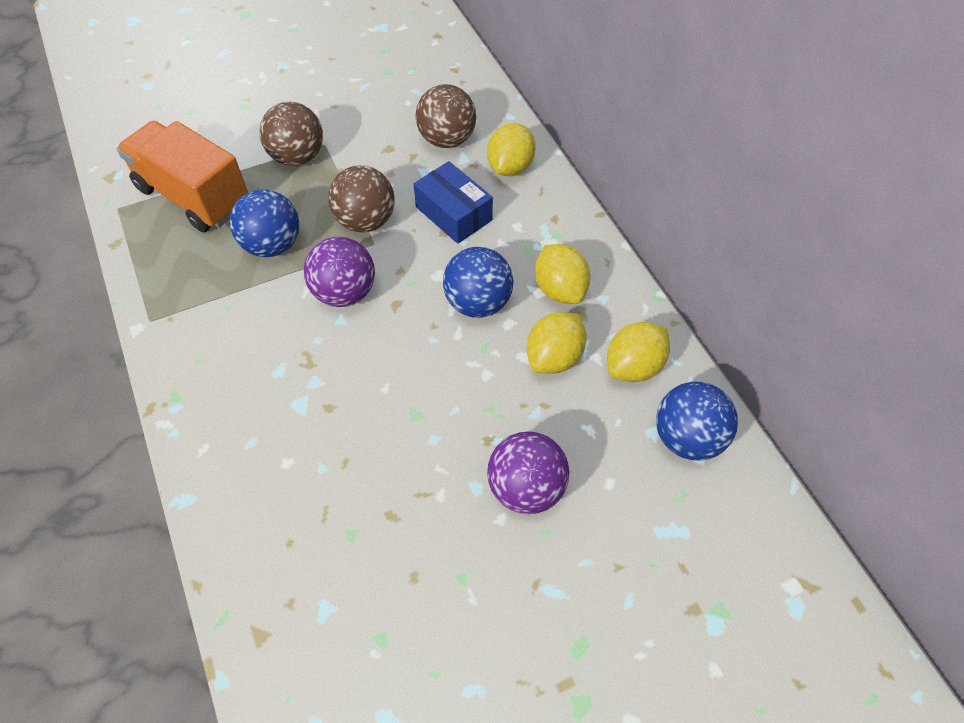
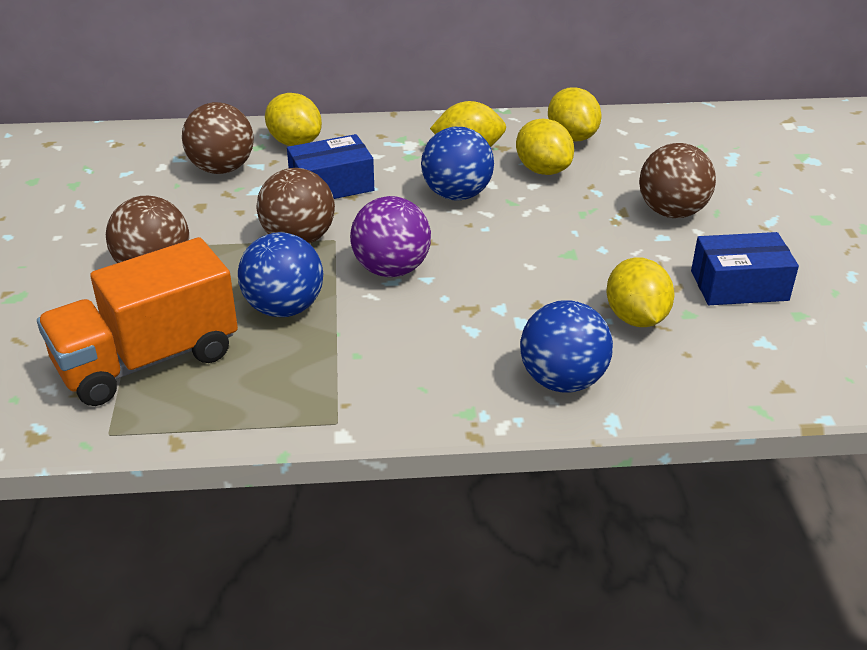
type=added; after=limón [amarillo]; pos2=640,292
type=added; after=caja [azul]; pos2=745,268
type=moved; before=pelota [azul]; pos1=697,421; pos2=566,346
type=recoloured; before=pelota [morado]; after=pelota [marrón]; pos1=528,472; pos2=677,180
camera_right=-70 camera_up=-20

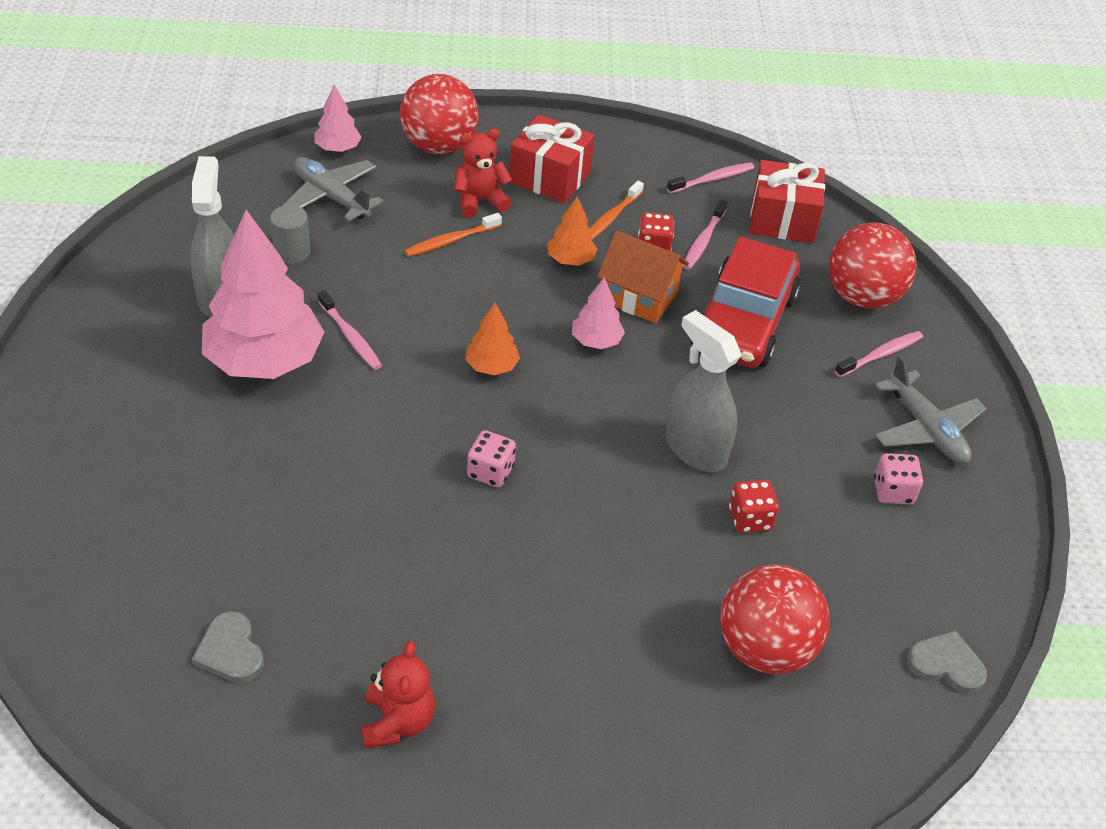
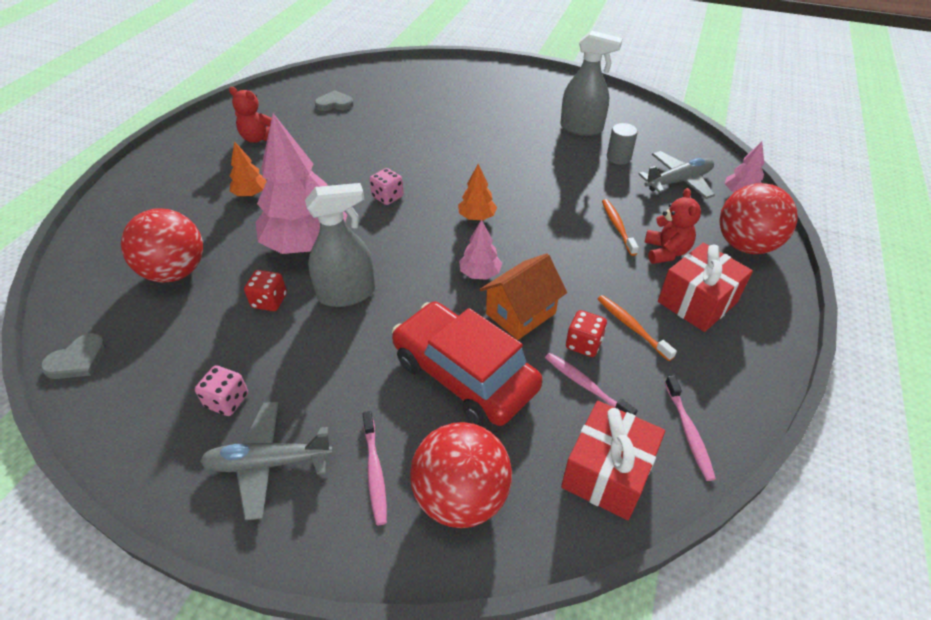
type=removed; before=cepillo de dientes [rosa]; pos1=350,330
type=moved; before=árbol [rosa]; pos1=263,294; pos2=301,183
type=moved; before=árbol [naranja]; pos1=572,231; pos2=248,169
camera_right=115 camera_up=0

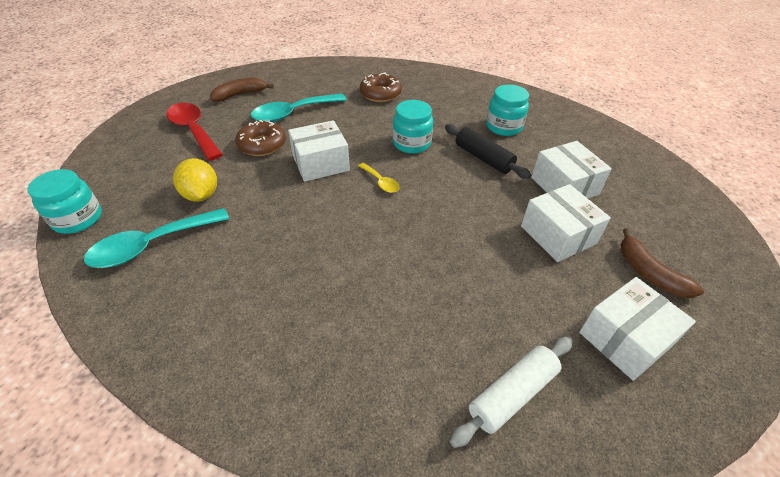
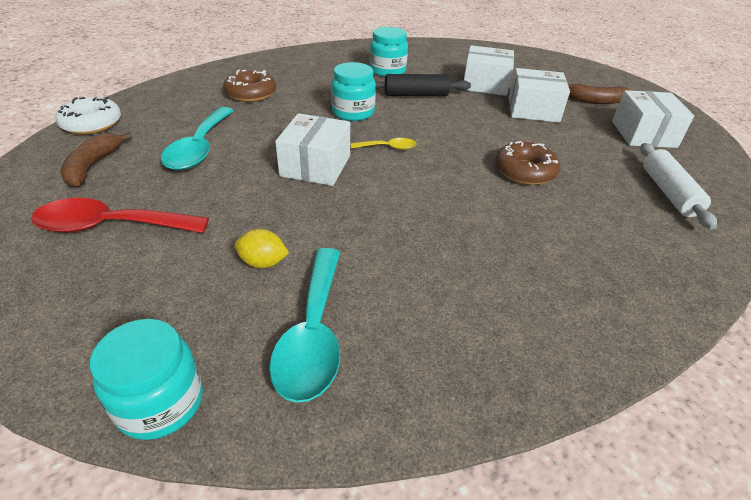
type=added; after=rosquilla [blanco]; pos2=88,116
type=moved; before=rosquilla [marrón]; pos1=260,138; pos2=527,163
type=resized; before=limón [amarillo]; pos1=195,180; pos2=261,248; scale=0.67
camera_right=-55 camera_up=-5

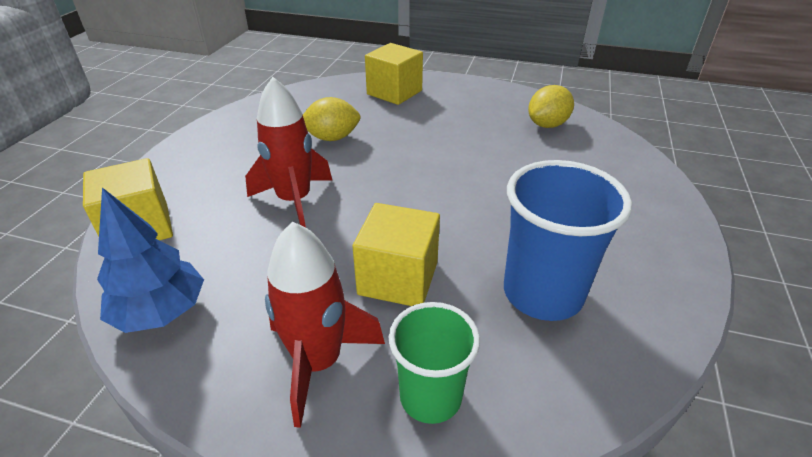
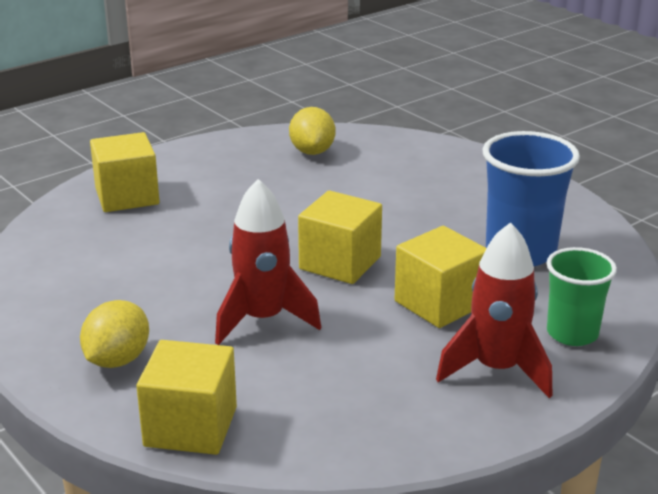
type=removed; before=árbol [azul]; pos1=150,260
type=added; after=cubo [amarillo]; pos2=340,237
type=moved; before=limón [amarillo]; pos1=332,119; pos2=114,334
camera_right=-55 camera_up=-10

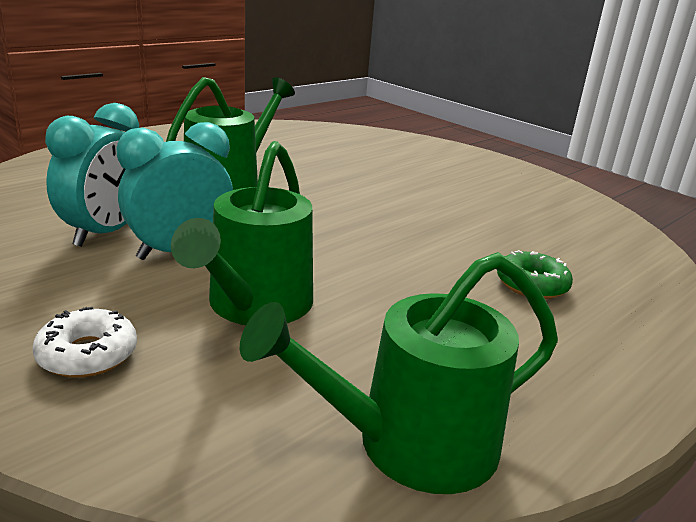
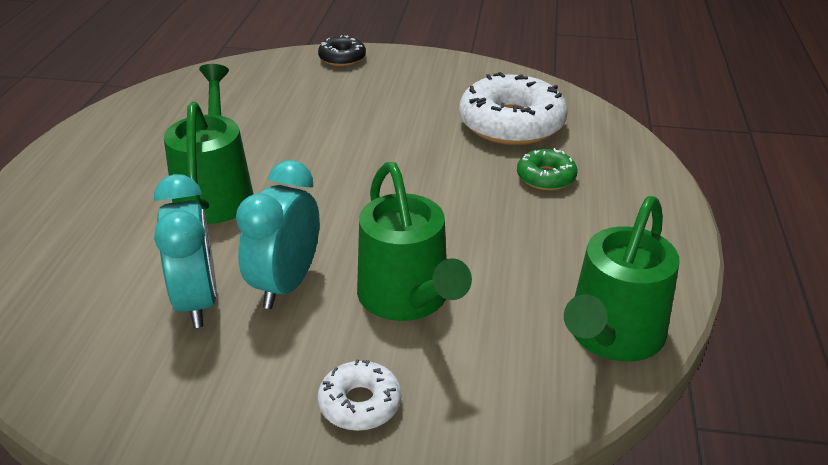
type=added; after=rosquilla [negro]; pos2=342,50
type=added; after=rosquilla [blanco]; pos2=513,108
camera_right=-35 camera_up=10

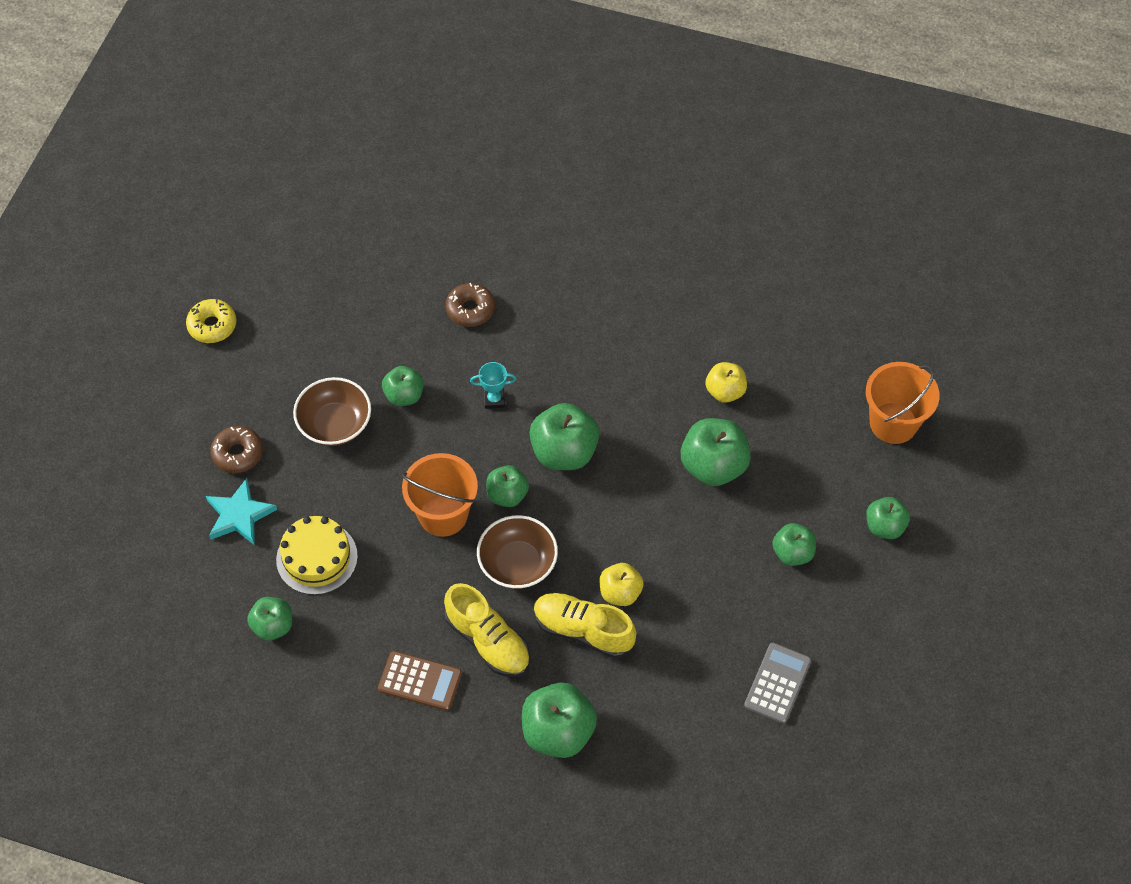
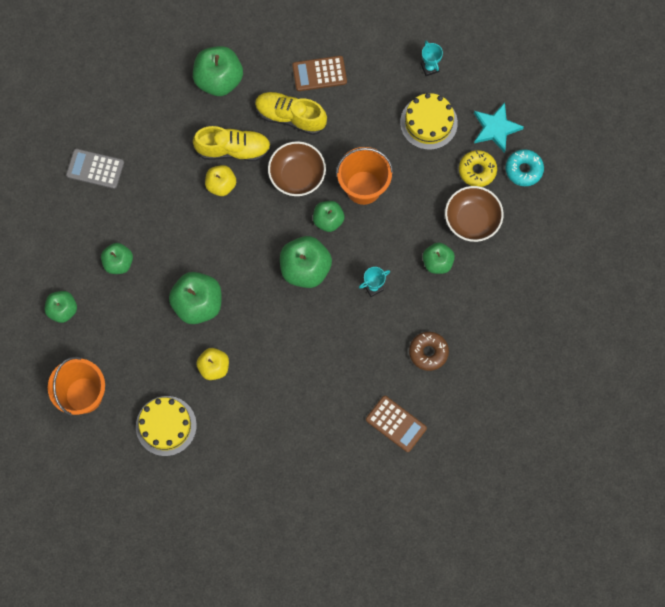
type=added; after=tarta [amarillo]; pos2=166,426
type=added; after=calculadora [marrón]; pos2=396,424
type=moved; before=rosquilla [amarillo]; pos1=211,321; pos2=478,168
type=replaced; before=manzana [verde]; after=trofeo [turquesa]; pos1=269,619; pos2=432,58
type=recoloured; before=rosquilla [marrón]; after=rosquilla [turquesa]; pos1=236,449; pos2=525,167
type=turned; before=calculadora [gris]; pos1=777,683; pos2=95,169; turn=105
camera_right=155 camera_up=15

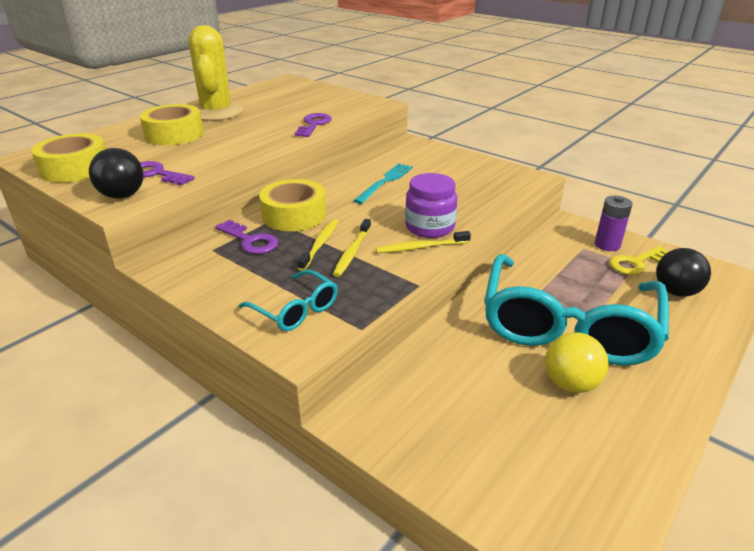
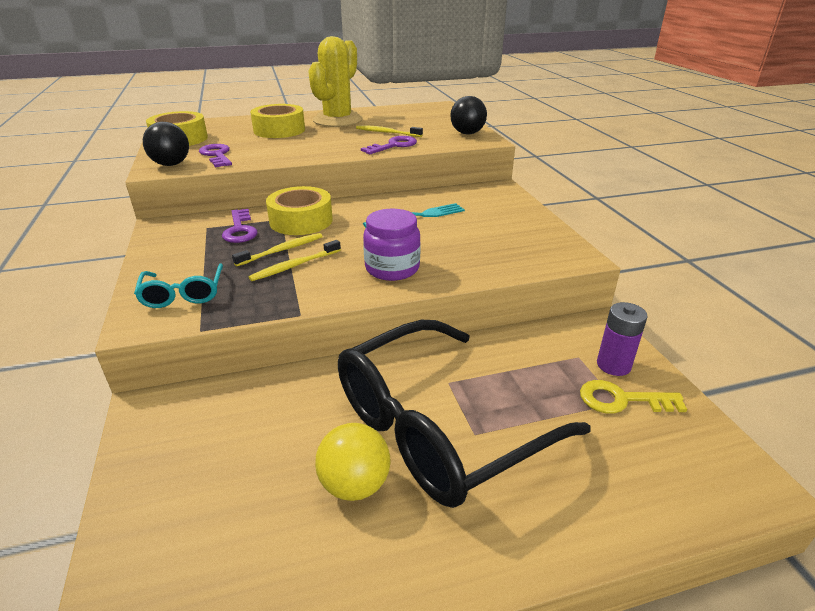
type=moved; before=cepillo de dientes [amarillo]; pos1=423,242; pos2=389,131
type=moved; before=pelota [negro]; pos1=683,272; pos2=468,115
type=recoloured; before=gafas [turquesa]; after=gafas [negro]; pos1=576,310; pos2=464,414
camera_right=35 camera_up=0

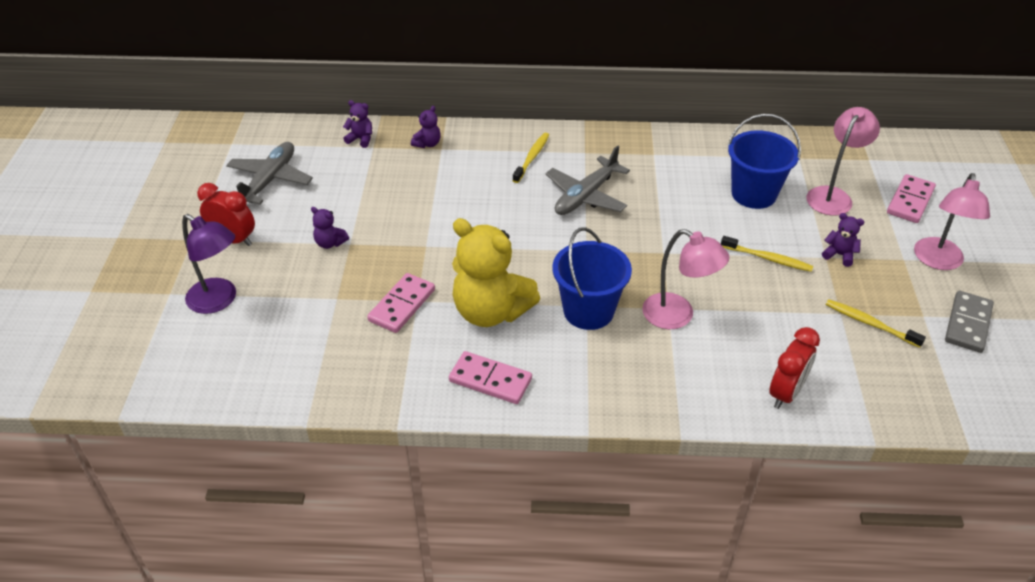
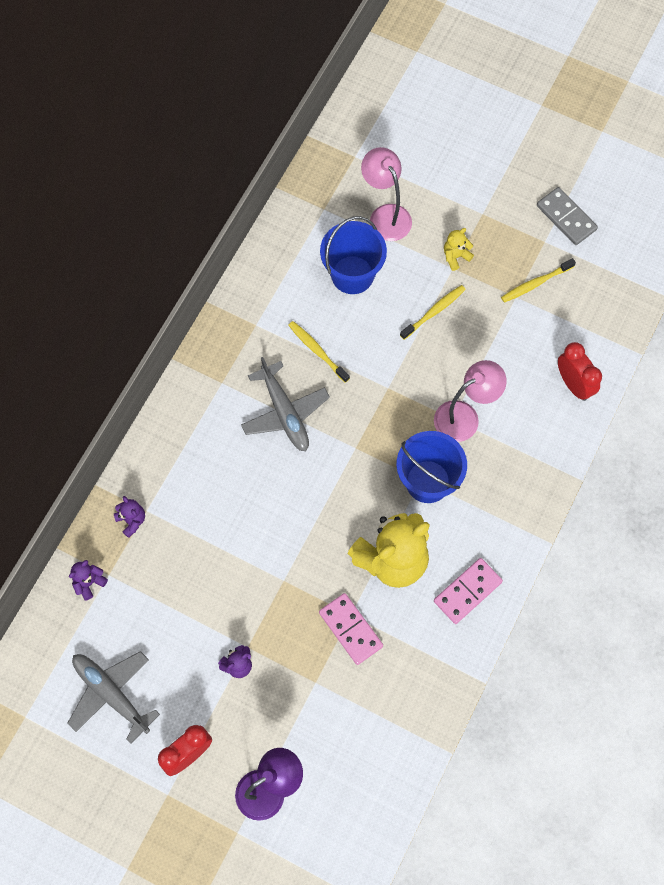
type=removed; before=ficha de dominó [rosa]; pos1=911,198
type=removed; before=lámpara [rosa]; pos1=952,221
type=moved; before=cepillo de dientes [amarillo]; pos1=530,158; pos2=319,352
type=recoloured; before=osito [morado]; after=osito [amarillo]; pos1=843,240; pos2=459,249
camera_right=-65 camera_up=25

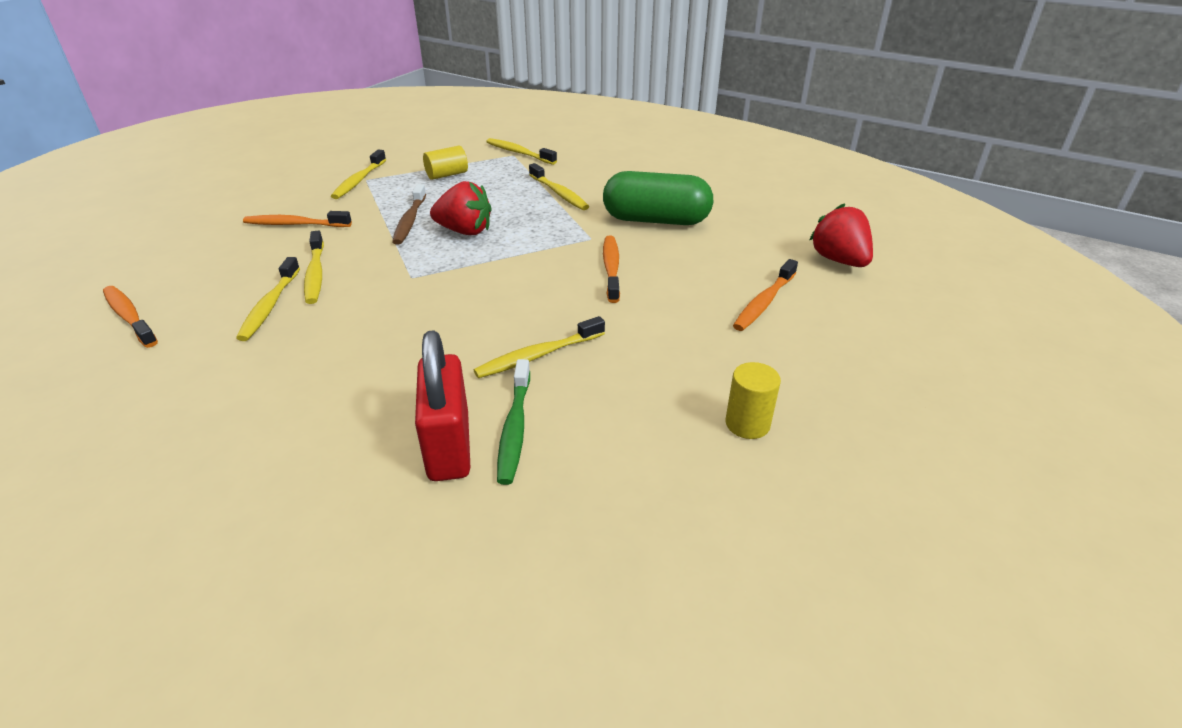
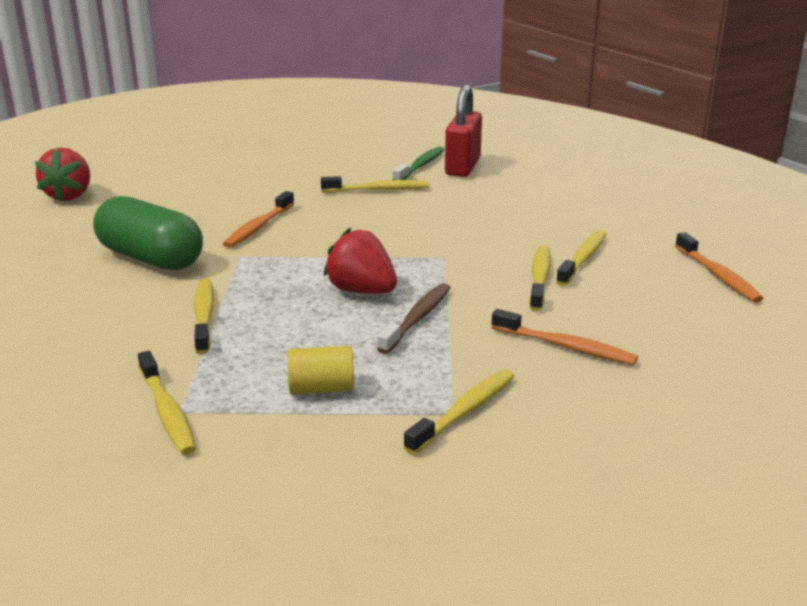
type=removed; before=cilindro [amarillo]; pos1=753,400
type=removed; before=cepillo de dientes [naranja]; pos1=765,295
camera_right=-155 camera_up=-10

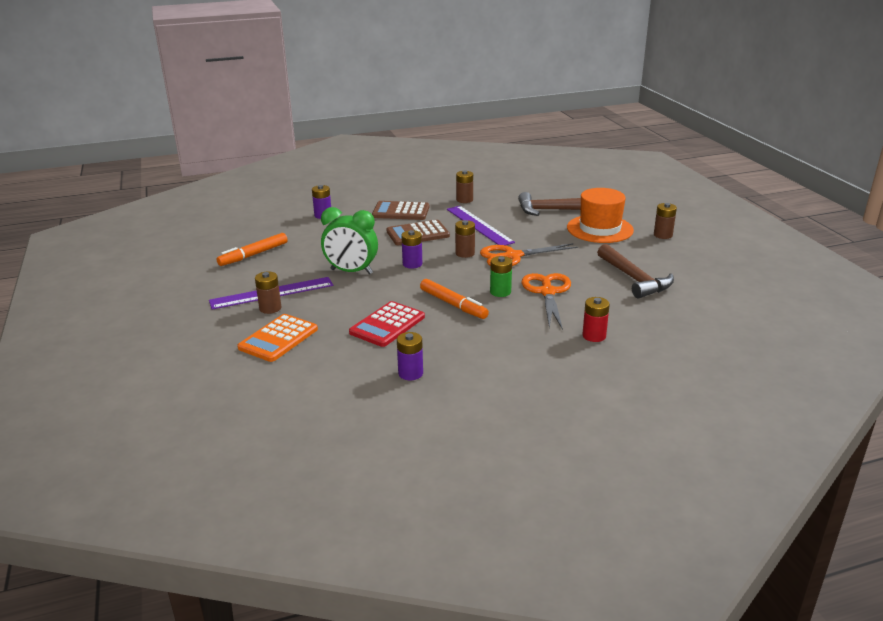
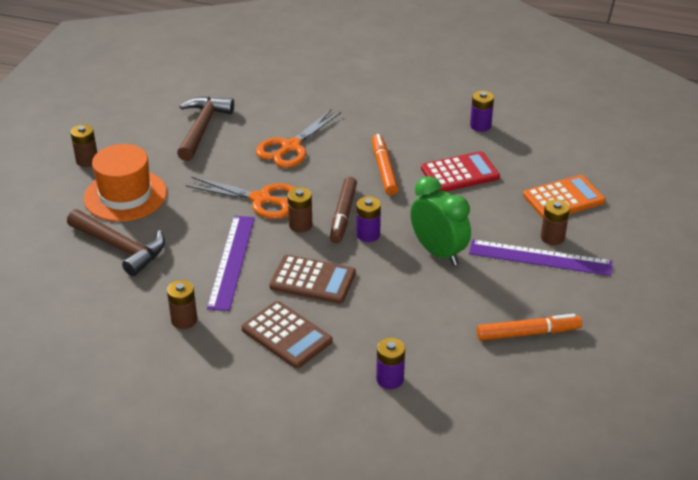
type=removed; before=pila [verde]; pos1=501,276
type=removed; before=pila [rojo]; pos1=596,319
type=added; after=rotulador [marrón]; pos2=343,210
camera_right=-145 camera_up=10

